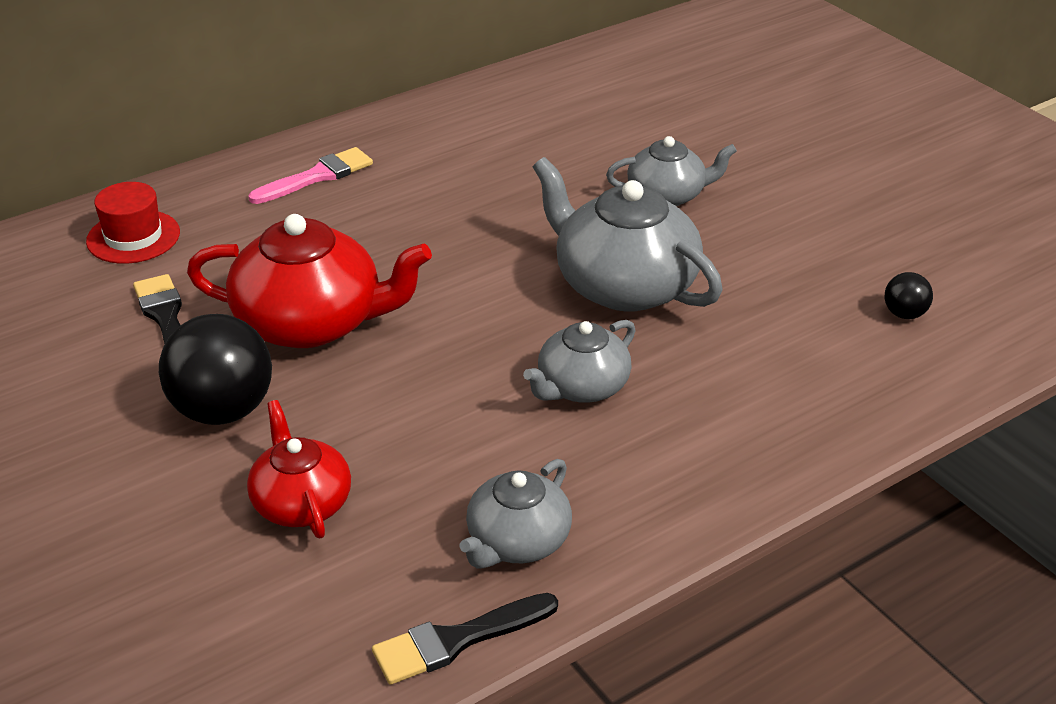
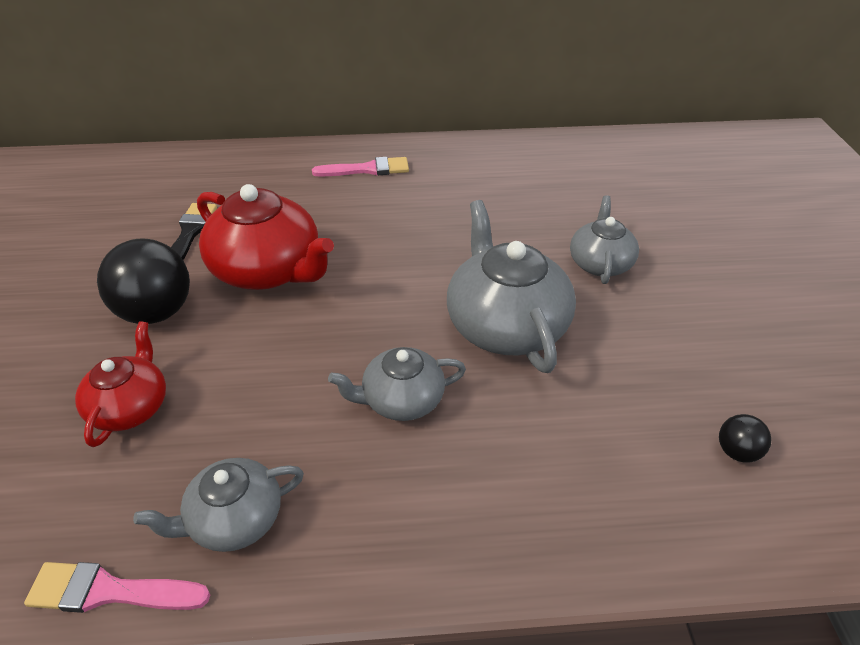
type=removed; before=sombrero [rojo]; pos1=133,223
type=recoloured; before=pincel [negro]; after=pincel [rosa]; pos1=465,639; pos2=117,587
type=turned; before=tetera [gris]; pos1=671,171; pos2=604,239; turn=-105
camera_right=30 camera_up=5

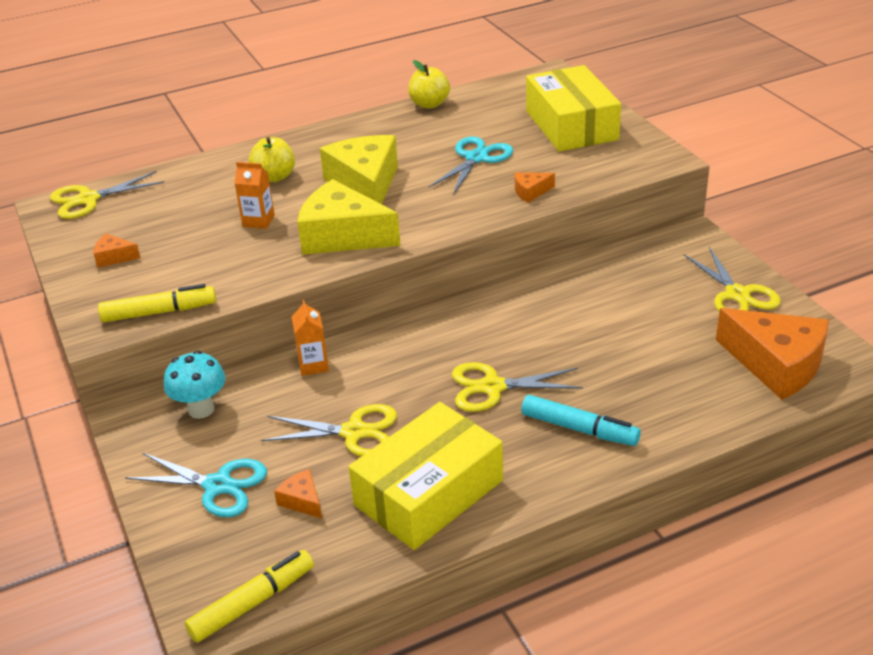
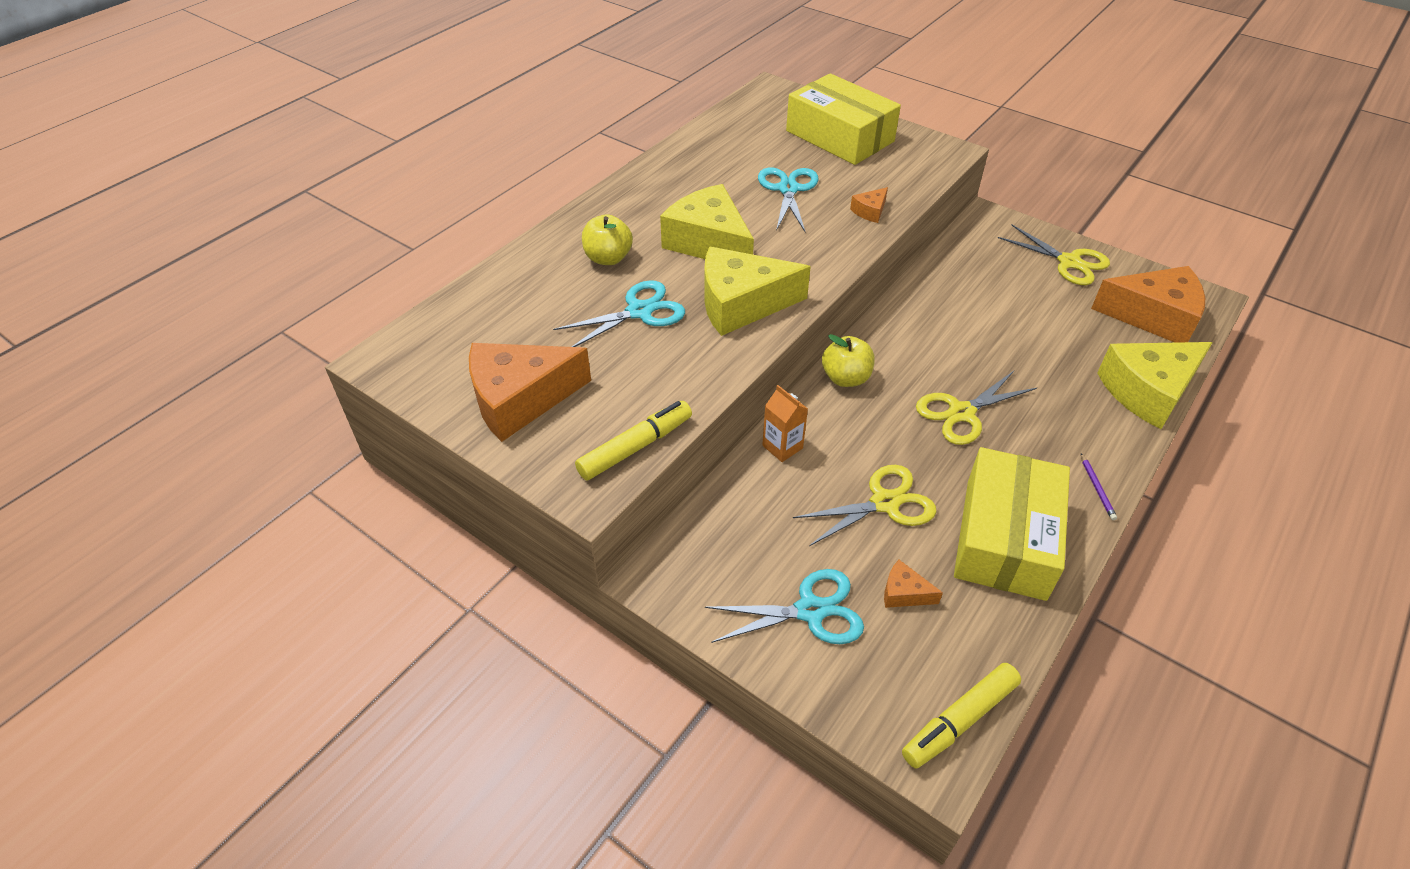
type=removed; before=tijeras [amarillo]; pos1=107,195
type=removed; before=seta [turquesa]; pos1=195,385
type=removed; before=rotulador [turquesa]; pos1=581,420
type=added; after=lápiz [morado]; pos2=1099,486
type=added; after=queso [amarillo]; pos2=1155,385
type=moved; before=manzana [amarillo]; pos1=429,84; pos2=848,360
type=replaced; before=cartón de leche [naranja]; after=tijeras [turquesa]; pos1=254,195; pos2=619,313
type=turned; before=rotulador [amarillo]; pos1=249,596; pos2=961,716; turn=-150
type=resized; before=queso [naranja]; pos1=117,251; pos2=530,392; scale=2.29
camera_right=-30 camera_up=10

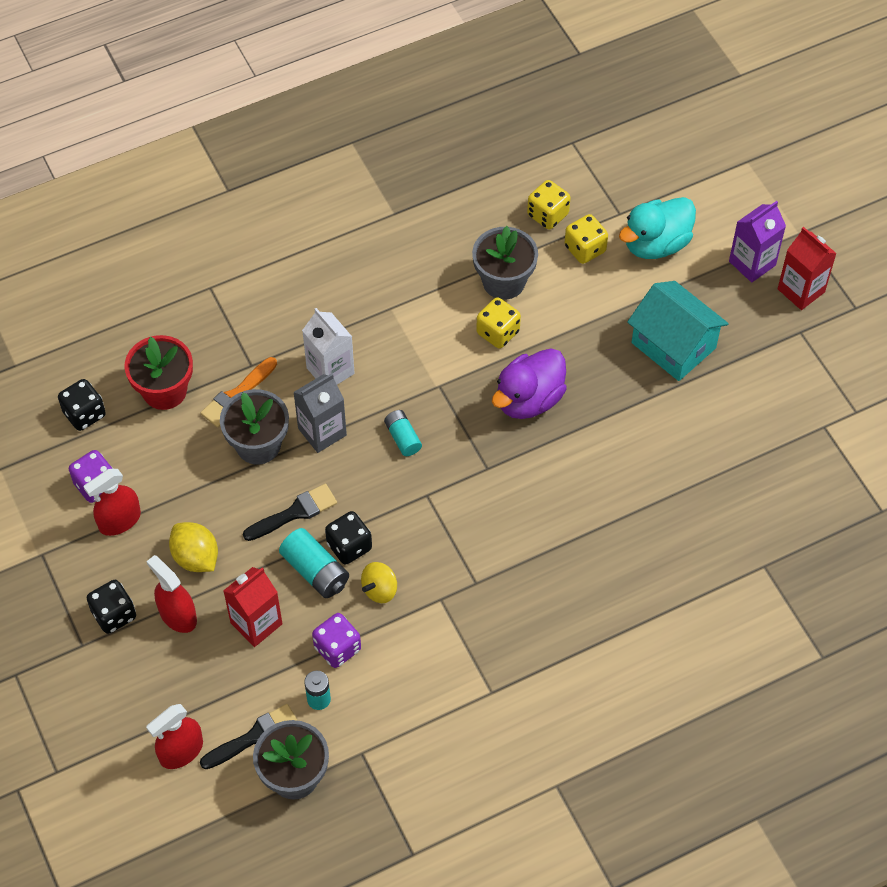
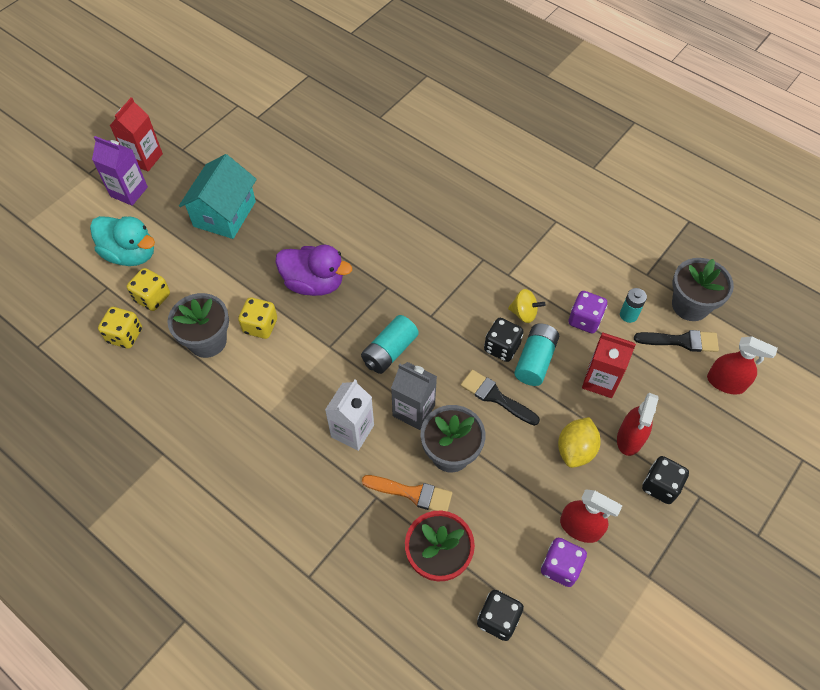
type=turned; before=pincel [negro]; pos1=249,736; pos2=676,341; turn=150
type=resized; before=pila [turquesa]; pos1=403,433; pos2=390,344; scale=1.53
camera_right=-115 camera_up=0

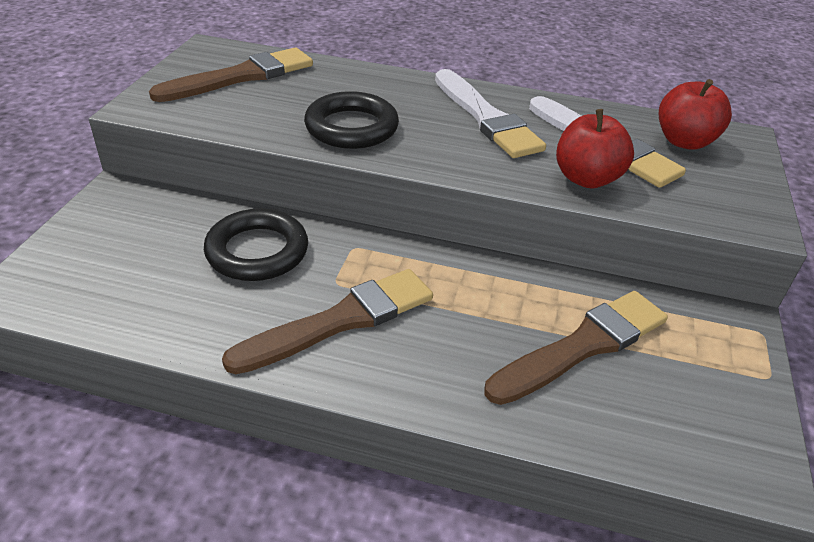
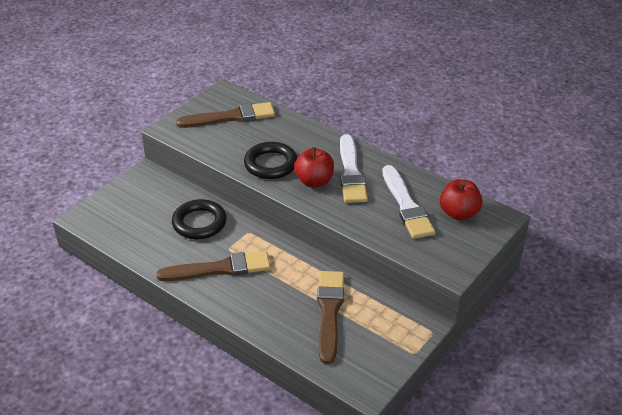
type=moved; before=manzana [rojo]; pos1=595,148; pos2=314,167
type=turned; before=pincel [marrón]; pos1=576,348; pos2=330,317; turn=-75
camera_right=25 camera_up=0

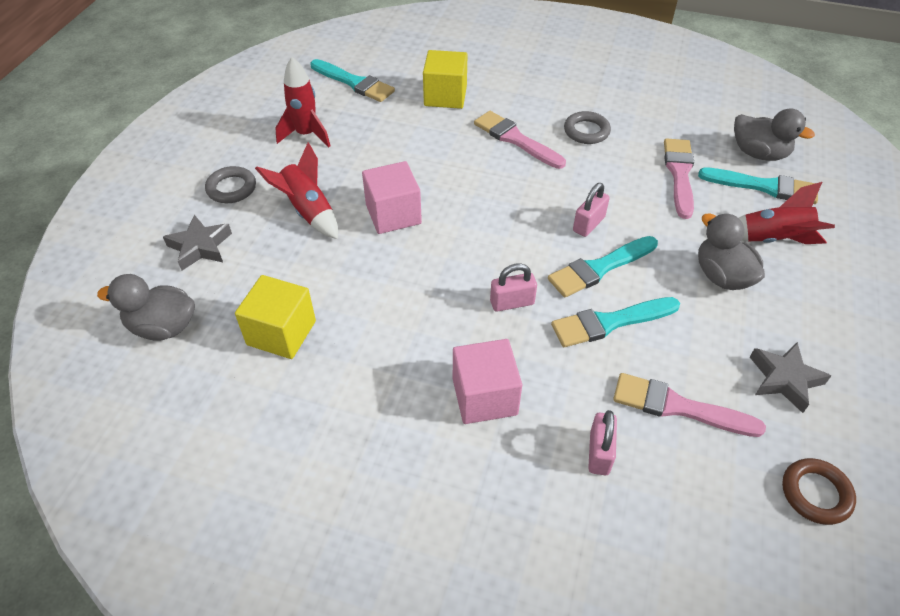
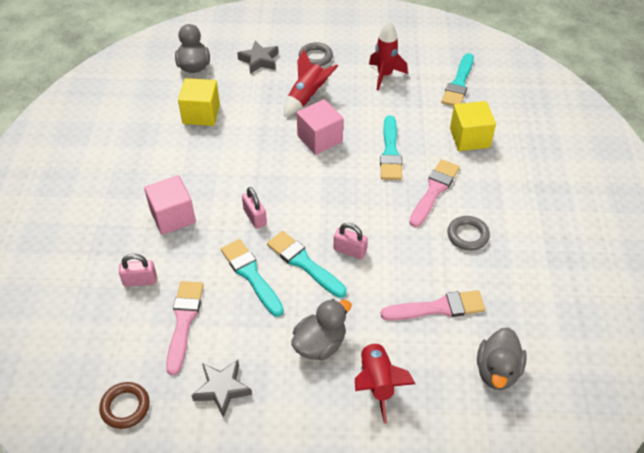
type=moved; before=pincel [turquesa]; pos1=758,186; pos2=391,148
camera_right=75 camera_up=0

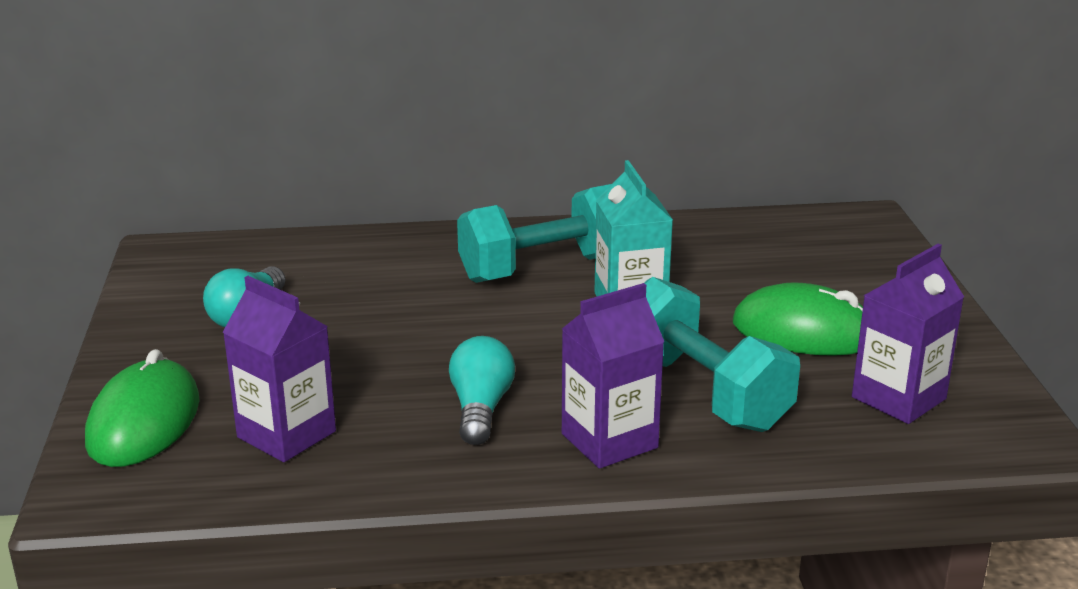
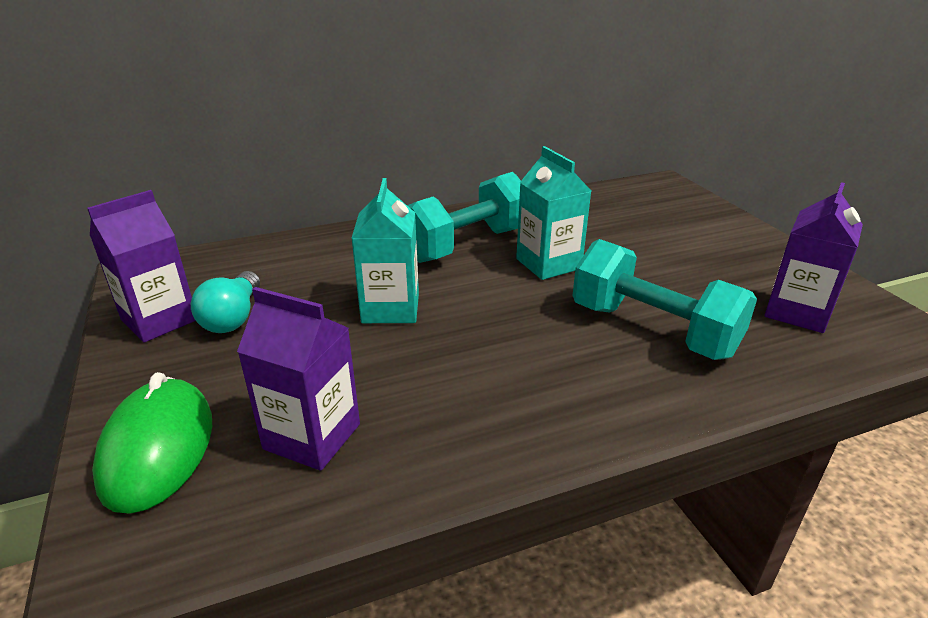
type=removed; before=bombilla [turquesa]; pos1=482,390
type=removed; before=ratón [verde]; pos1=798,319
type=added; after=cartón de leche [turquesa]; pos2=385,250
type=moved; before=cartón de leche [morado]; pos1=613,376; pos2=141,266
camera_right=-15 camera_up=5

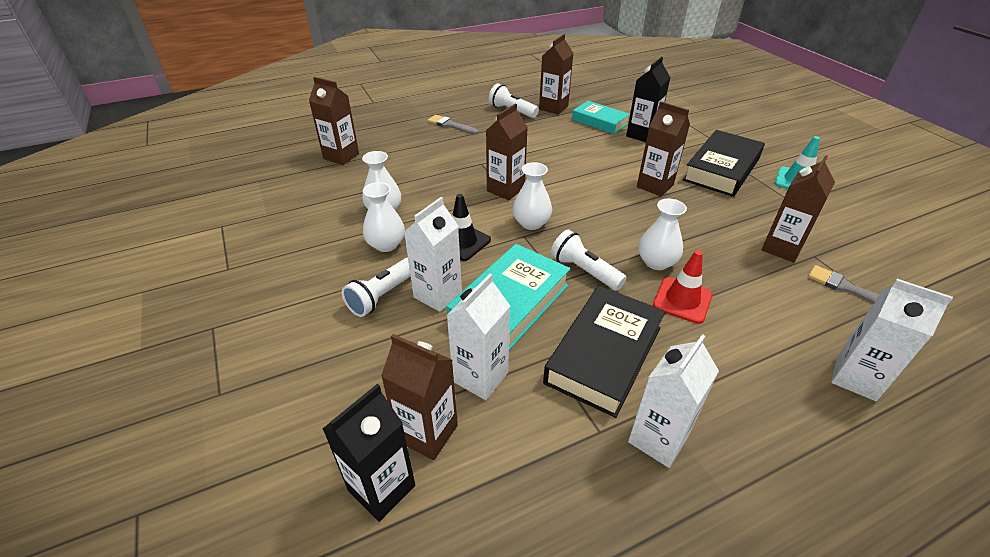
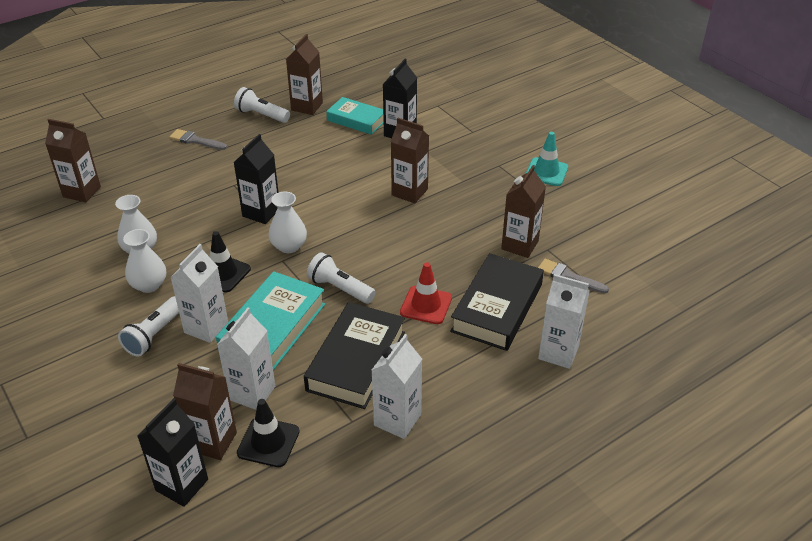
type=removed; before=florero [blanco]; pos1=662,234
type=added; after=cono de tráfico [negro]; pos2=268,433
type=moved; before=libro [negro]; pos1=724,163; pos2=497,302
type=recoloured; before=cartón de leche [marrón]; after=cartón de leche [negro]; pos1=507,152; pos2=256,179
camera_right=-10 camera_up=0

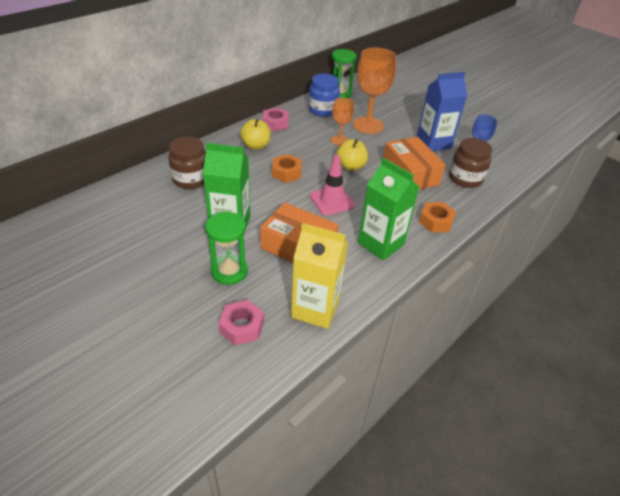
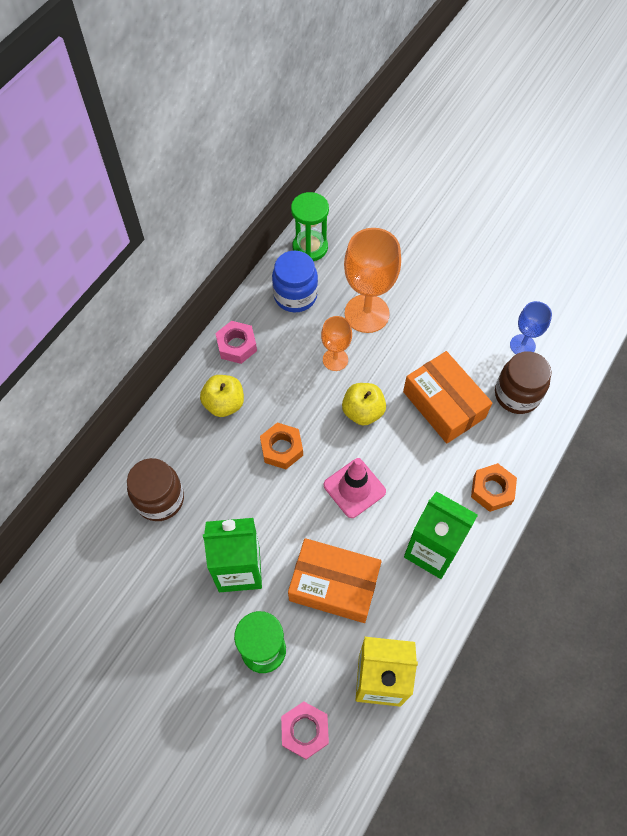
type=removed; before=cartón de leche [azul]; pos1=442,111
camera_right=-10 camera_up=20

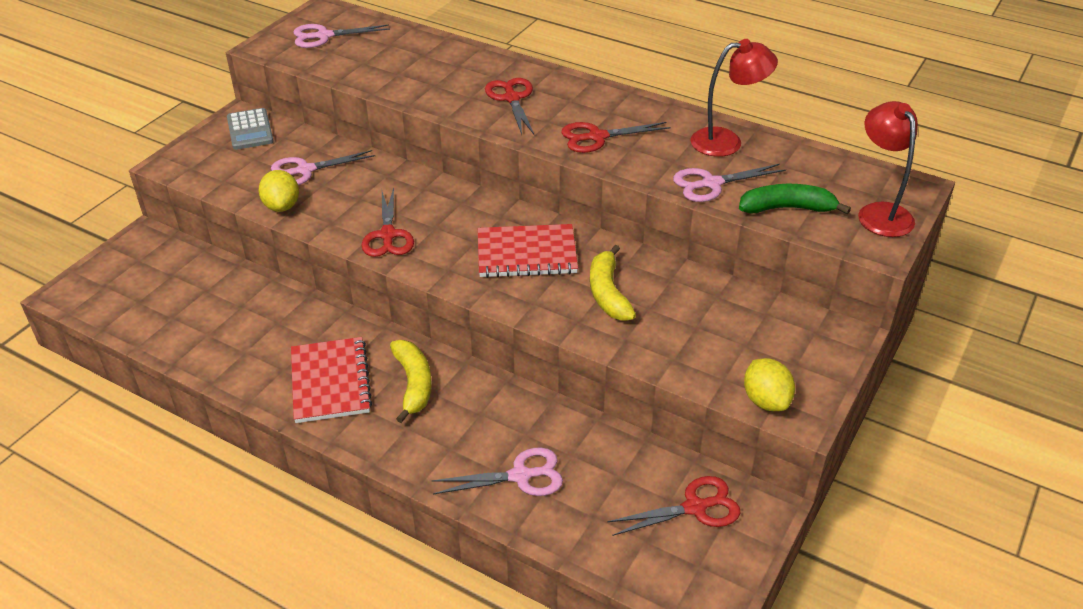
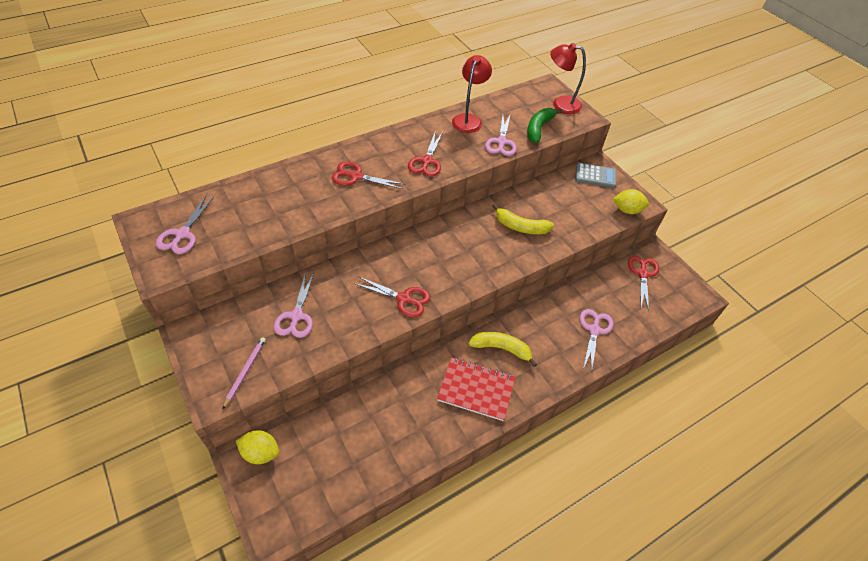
type=removed; before=cuaderno [rojo]; pos1=528,251
type=added; after=lápiz [rosa]; pos2=244,373
type=moved; before=calculadora [gris]; pos1=250,129; pos2=595,175
type=moved; before=limón [amarillo]; pos1=279,191; pos2=257,447
camera_right=-65 camera_up=10

